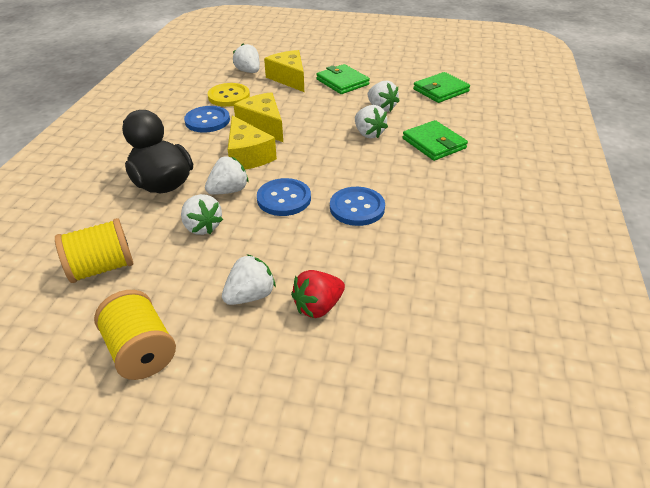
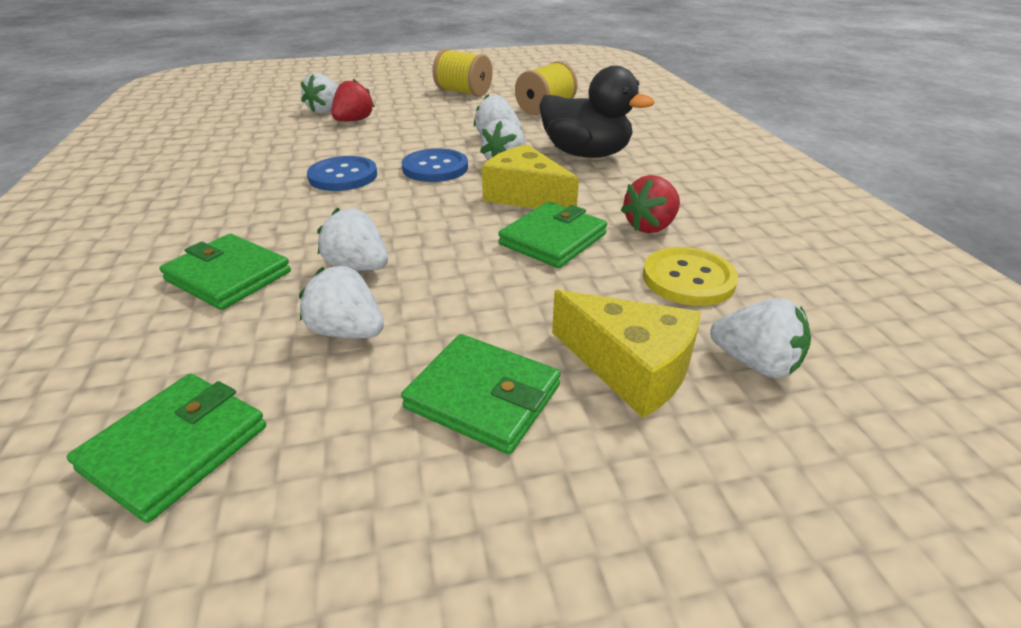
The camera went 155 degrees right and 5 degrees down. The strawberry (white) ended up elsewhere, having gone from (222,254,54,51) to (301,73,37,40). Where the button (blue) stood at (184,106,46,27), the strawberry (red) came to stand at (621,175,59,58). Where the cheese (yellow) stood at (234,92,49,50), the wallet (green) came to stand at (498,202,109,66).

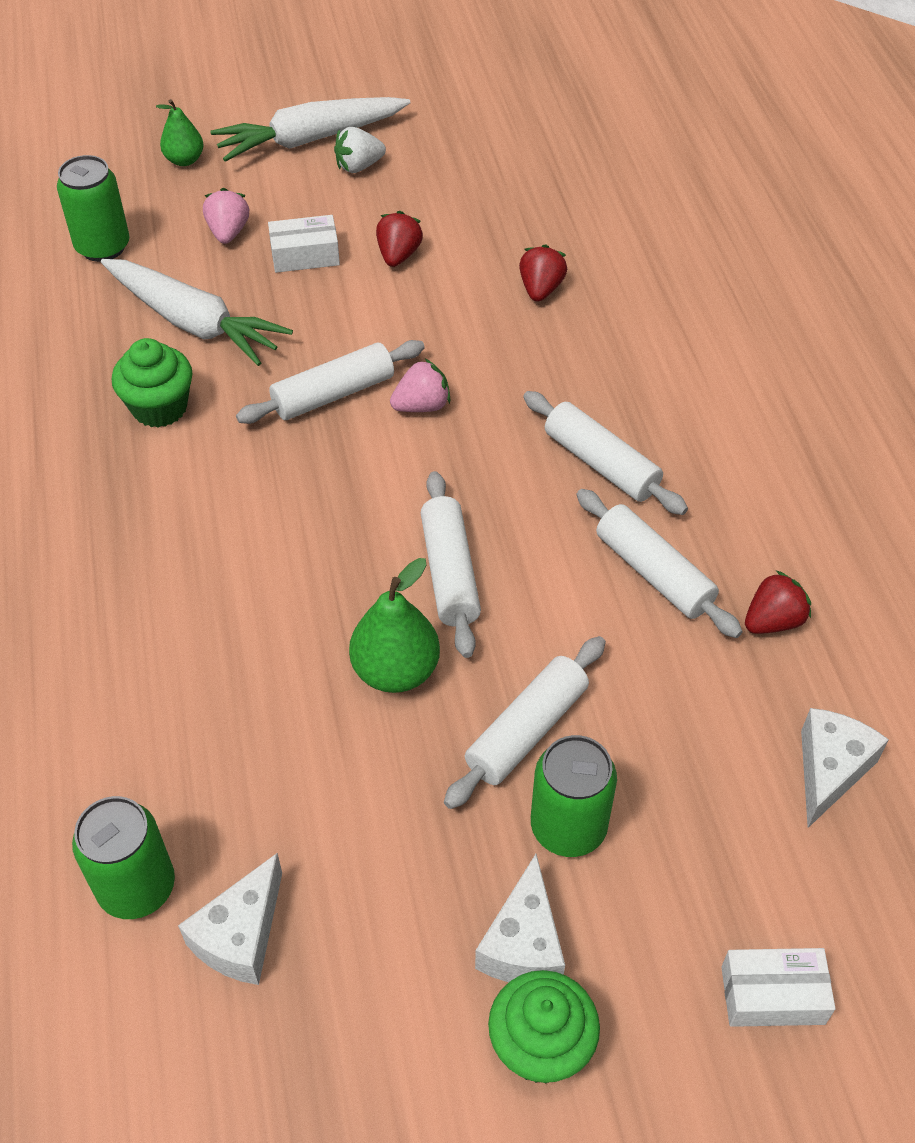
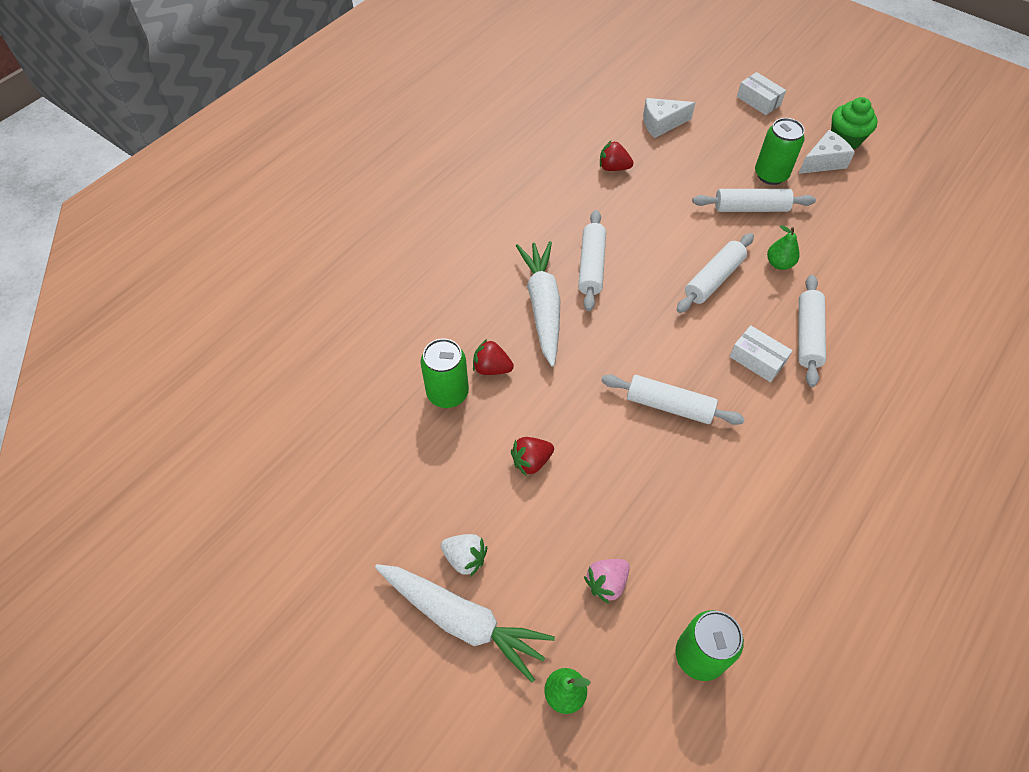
The camera went 130 degrees left and 5 degrees up. The second view lost the cupcake (green) at (112,338,81,90). The second view lost the cheese (white) at (178,853,104,132). The second view lost the strawberry (pink) at (390,359,61,53). The can (green) ended up elsewhere, having gone from (72,796,103,123) to (421,339,48,69). The carrot (white) ended up elsewhere, having gone from (101,259,192,107) to (516,241,45,126). The box (white) ended up elsewhere, having gone from (268,215,72,58) to (729,325,64,57). The rolling pin (white) ended up elsewhere, having gone from (577,489,166,149) to (798,275,28,112). The strawberry (red) at (519,244,48,58) ended up facing another way, 45 degrees clockwise from before. The size of the pear (green) at (349,558,91,135) changed by a factor of 0.64.

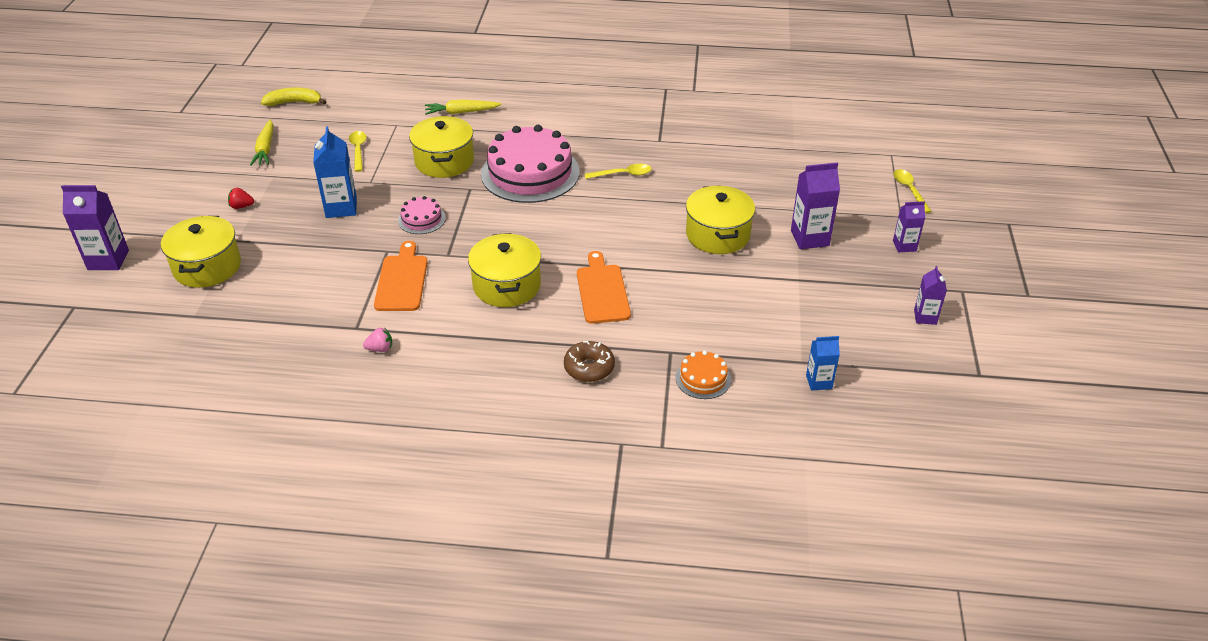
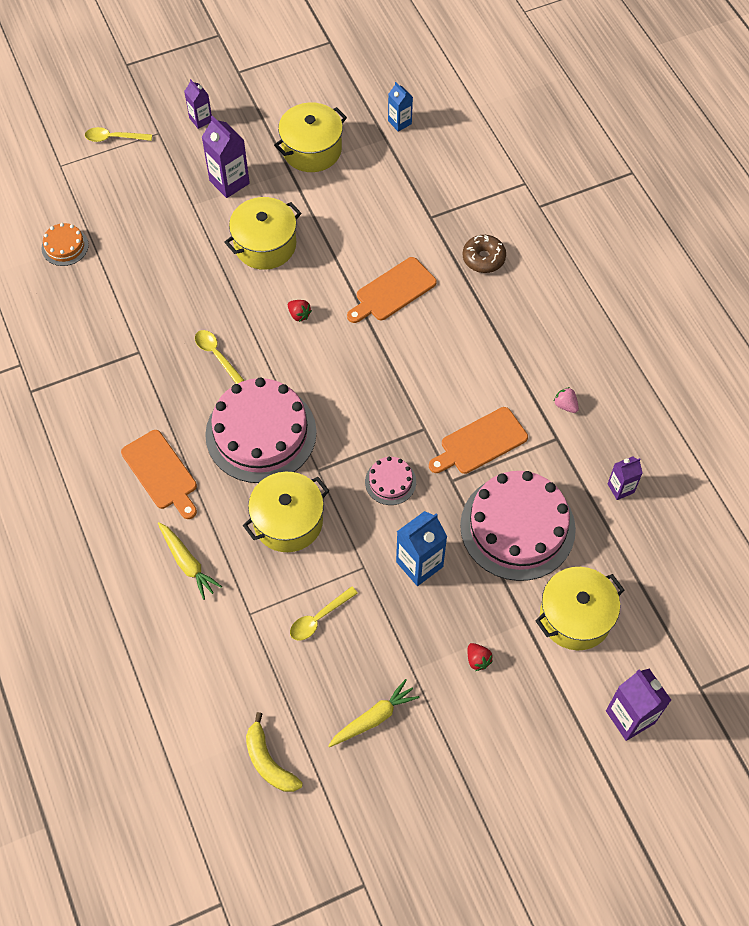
The camera went 120 degrees left and 20 degrees up. The second view gained the cutting board (orange) at (121,430,76,89). The second view gained the strawberry (red) at (288,300,24,22). The second view gained the cake (pink) at (460,471,116,110). The pot (yellow) ended up elsewhere, having gone from (468,233,73,74) to (274,102,73,70). The cake (orange) ended up elsewhere, having gone from (676,351,55,48) to (42,223,47,43). The carton (purple) ended up elsewhere, having gone from (914,266,33,59) to (608,456,35,44). The spoon (yellow) at (893,169,39,44) ended up facing another way, 45 degrees clockwise from before.

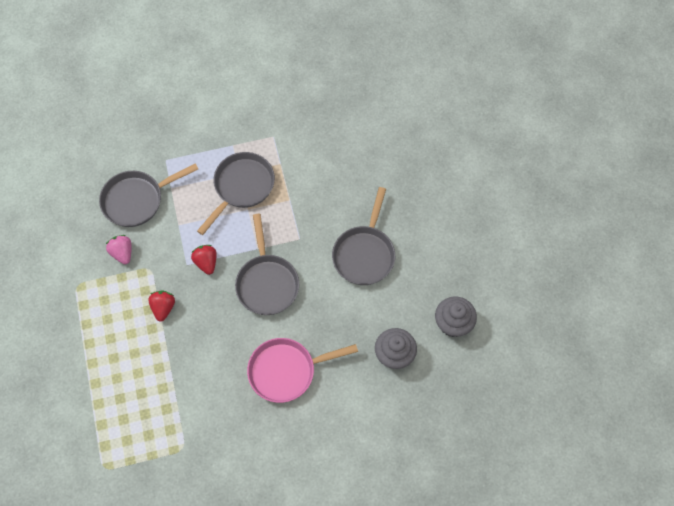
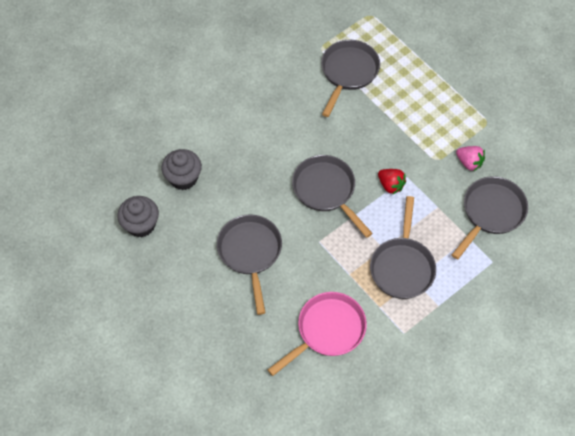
The camera went 155 degrees right and 5 degrees down. The second view lost the strawberry (red) at (148,290,27,32). The second view gained the pan (grey) at (321,40,59,77). The pan (pink) ended up elsewhere, having gone from (247,338,111,65) to (268,292,99,84).

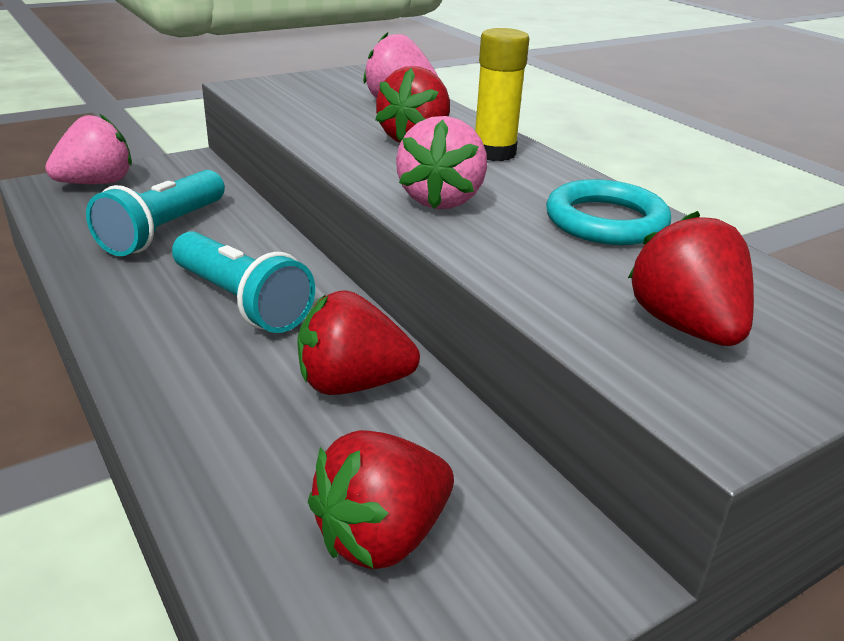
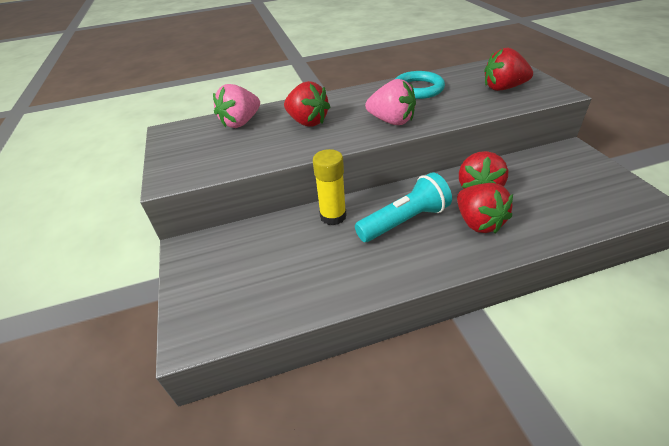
The camera went 70 degrees left and 10 degrees up. The second view lost the strawberry (pink) at (45,114,87,70). The second view lost the flashlight (turquoise) at (86,170,139,86). The strawberry (red) ended up elsewhere, having gone from (308,430,146,139) to (457,183,56,50). The glue stick (yellow) ended up elsewhere, having gone from (475,28,54,133) to (313,149,34,77).

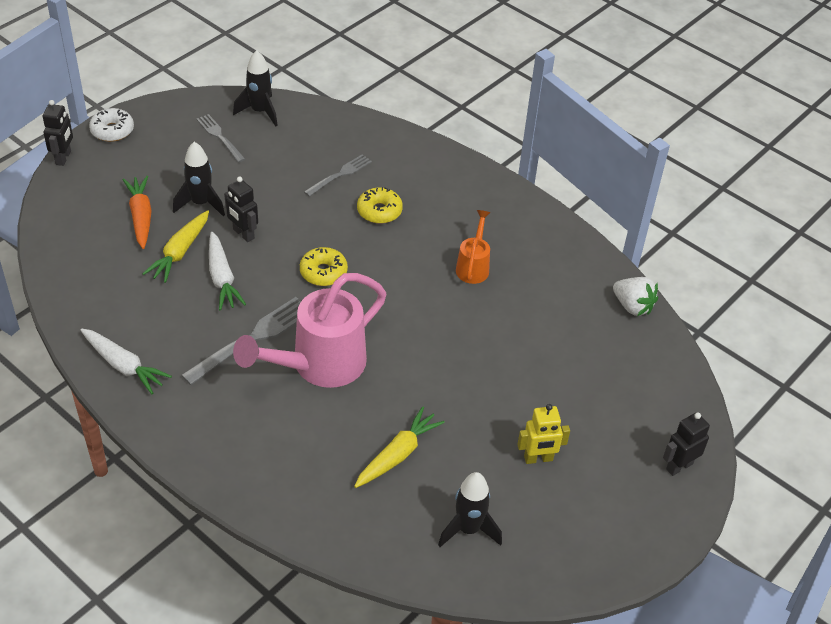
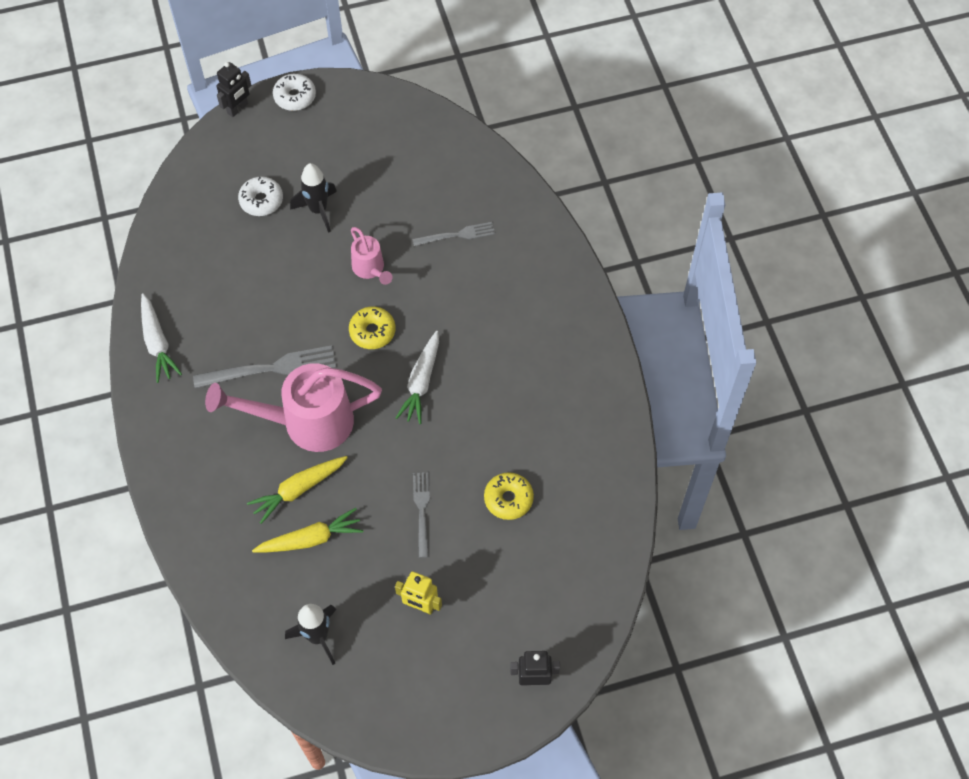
The camera went 35 degrees right and 15 degrees up. The second view lost the robot (black) at (224,177,34,65). The second view lost the rocket (black) at (233,50,45,76). The second view lost the watering can (orange) at (456,210,34,74). The second view lost the strawberry (white) at (613,277,45,39). The second view gained the watering can (pink) at (351,227,41,58). The carrot (yellow) ended up elsewhere, having gone from (142,210,67,73) to (247,456,101,68). The fork (grey) ended up elsewhere, having gone from (197,114,48,49) to (413,472,17,86). The carrot (white) ended up elsewhere, having gone from (209,232,37,78) to (396,331,43,93). The donut (yellow) ended up elsewhere, having gone from (357,187,46,37) to (484,472,50,48). Where the carrot (orange) stood at (123,176,29,73), the donut (white) came to stand at (238,176,45,40).

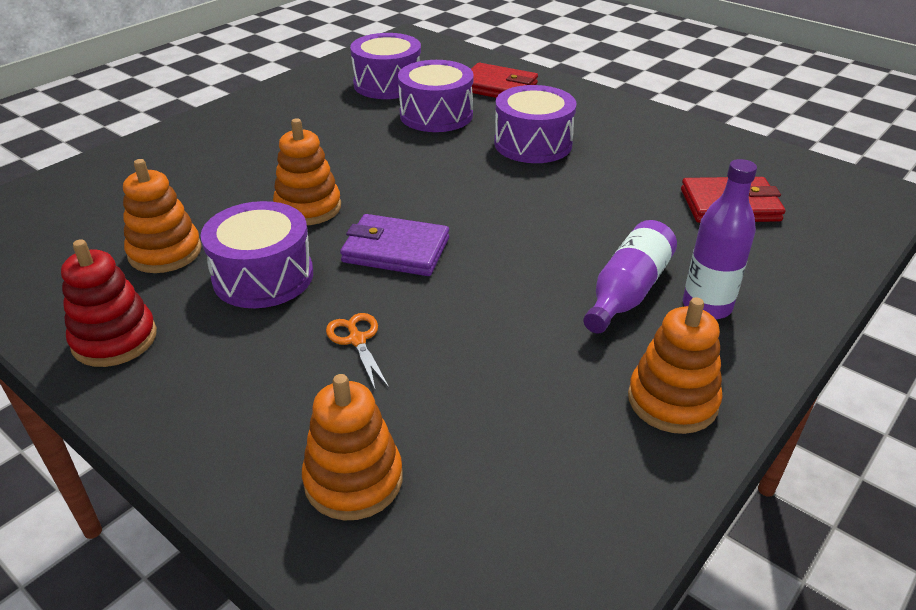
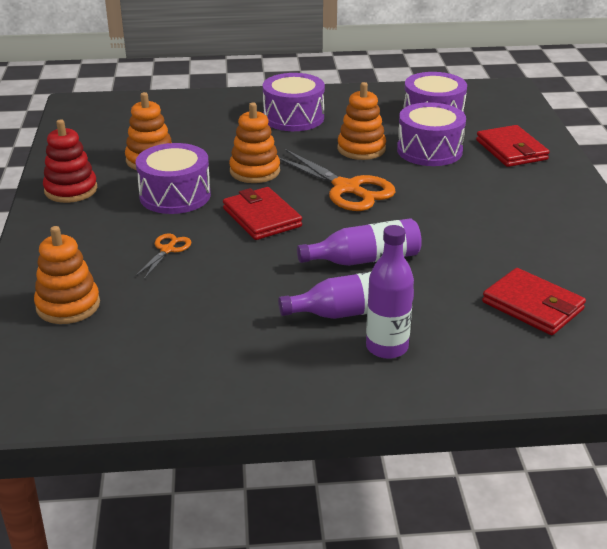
The camera went 45 degrees right and 5 degrees down. The second view gained the scissors (orange) at (279,149,117,62). The second view gained the bottle (purple) at (297,218,125,48). The drum (purple) ended up elsewhere, having gone from (494,85,82,78) to (263,73,62,58). The stacking toy (orange) ended up elsewhere, having gone from (628,297,94,137) to (337,82,49,78). What was the wallet (purple) at (340,214,109,62) turned into the wallet (red) at (223,187,79,53).

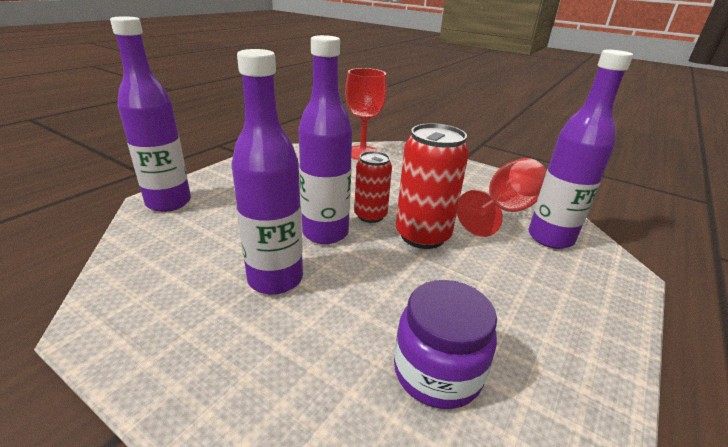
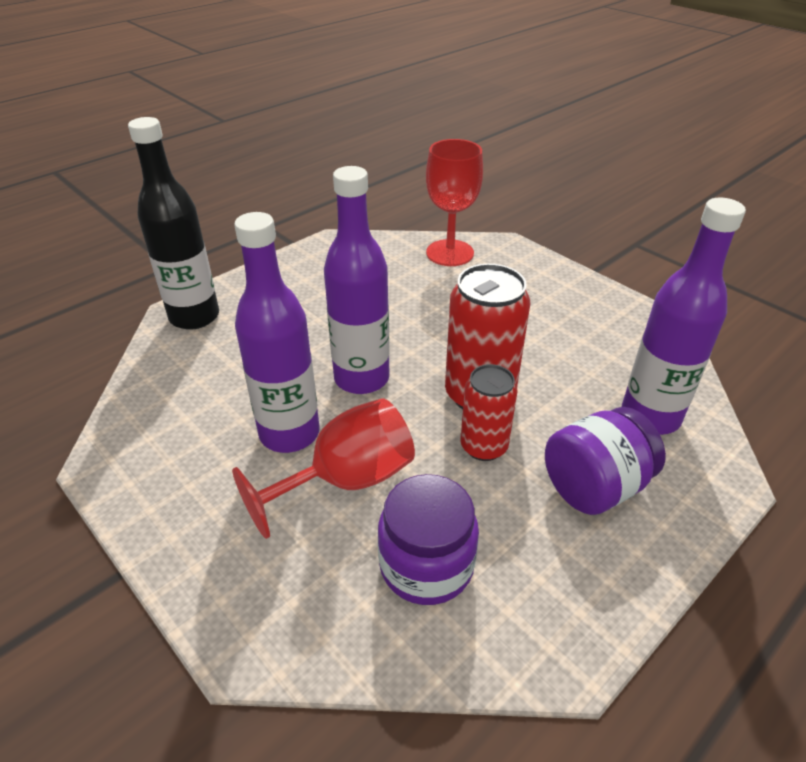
The camera went 15 degrees right and 10 degrees up. The second view gained the jar (purple) at (545,407,121,108). The can (red) ended up elsewhere, having gone from (354,151,38,72) to (460,364,58,97). The goblet (red) ended up elsewhere, having gone from (457,158,90,79) to (232,398,183,141). What was the bottle (purple) at (110,16,81,196) turned into the bottle (black) at (128,117,91,213).

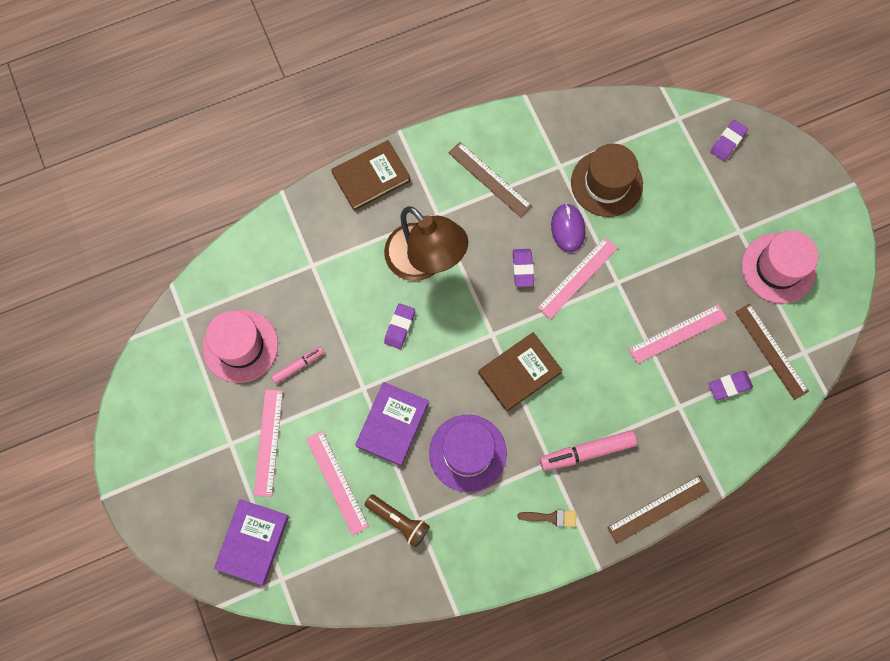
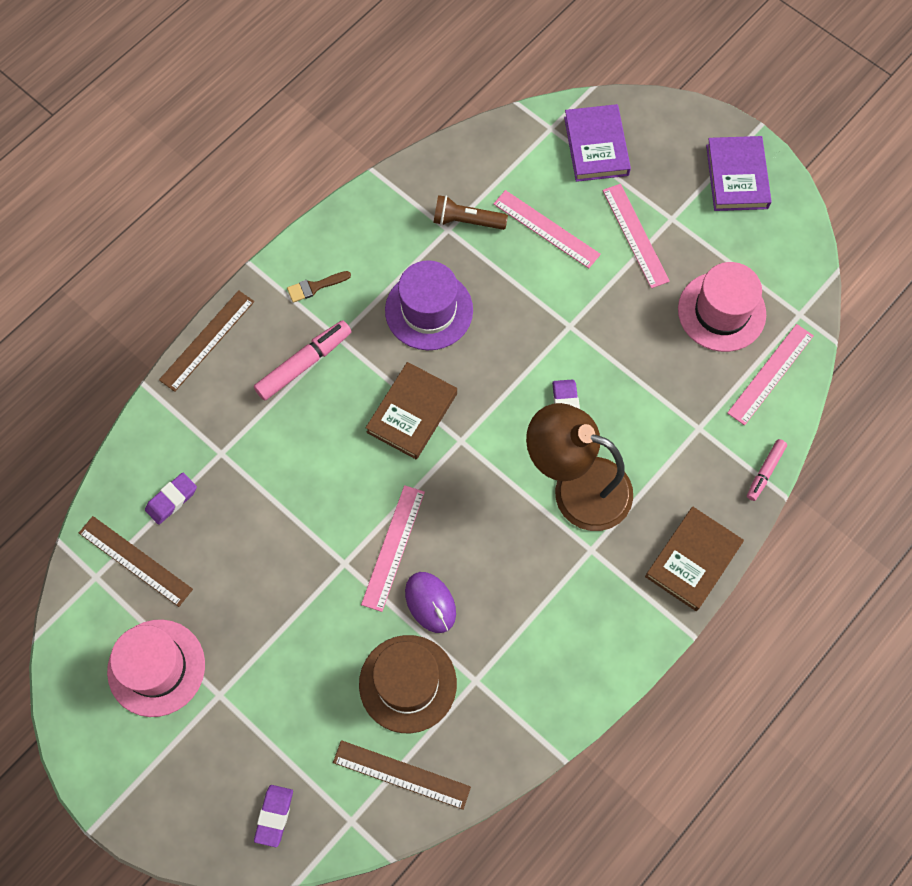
The camera went 155 degrees right and 5 degrees down. The second view lost the eraser (purple) at (513,249,21,38). The marker (pink) ended up elsewhere, having gone from (271,346,53,38) to (747,439,40,62). The book (purple) ended up elsewhere, having gone from (355,382,74,84) to (706,136,66,75). The ruler (brown) ended up elsewhere, having gone from (449,142,83,75) to (333,740,138,70). The ruler (pink) ended up elsewhere, having gone from (629,304,98,60) to (727,324,87,101).

